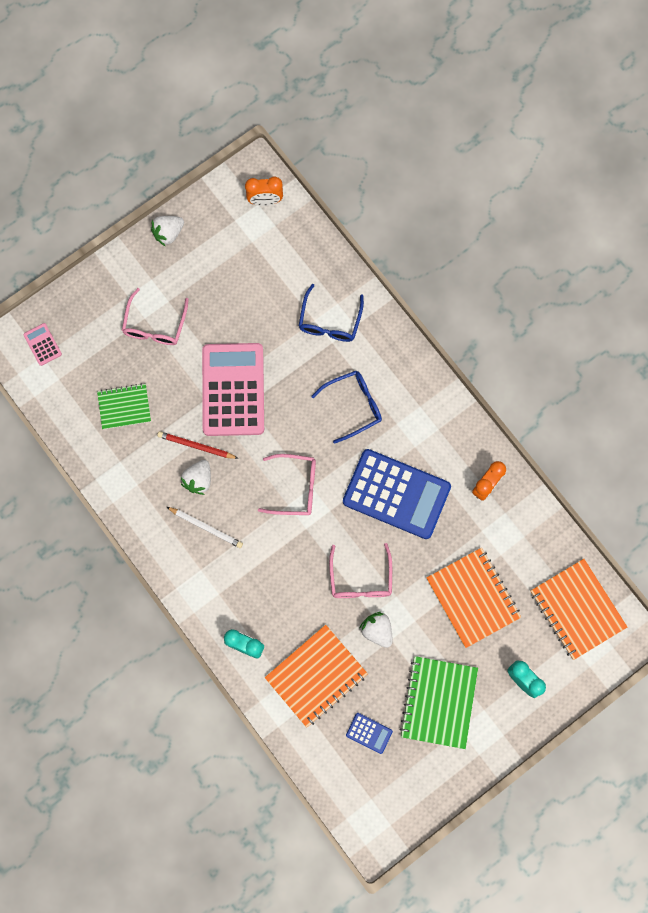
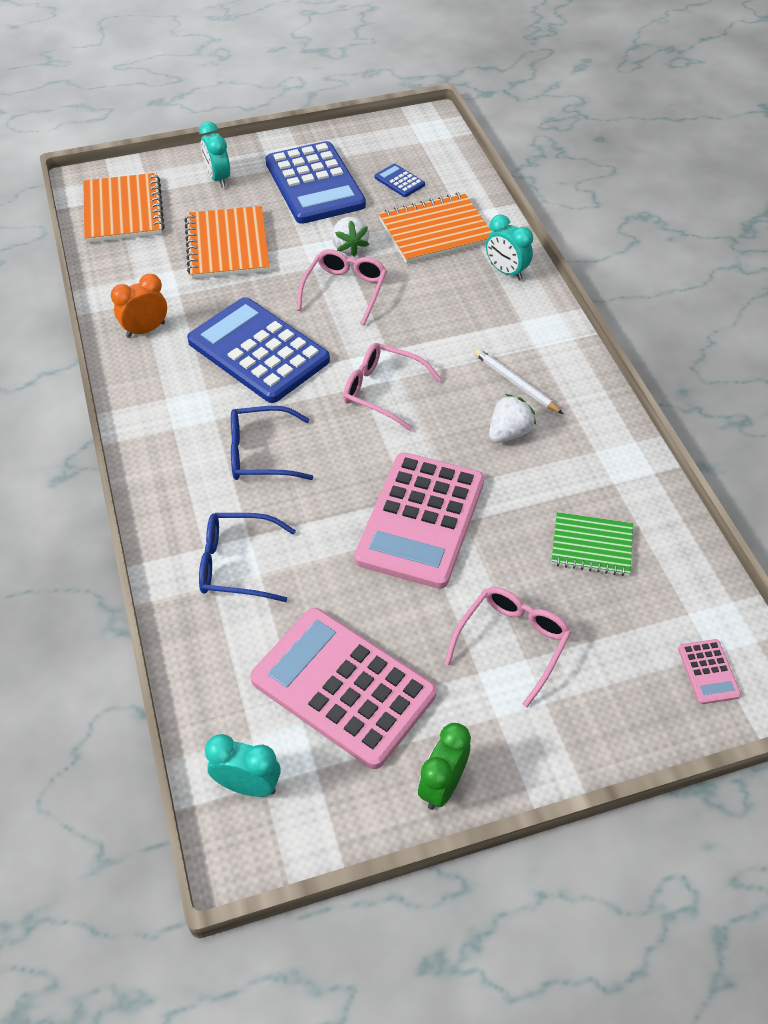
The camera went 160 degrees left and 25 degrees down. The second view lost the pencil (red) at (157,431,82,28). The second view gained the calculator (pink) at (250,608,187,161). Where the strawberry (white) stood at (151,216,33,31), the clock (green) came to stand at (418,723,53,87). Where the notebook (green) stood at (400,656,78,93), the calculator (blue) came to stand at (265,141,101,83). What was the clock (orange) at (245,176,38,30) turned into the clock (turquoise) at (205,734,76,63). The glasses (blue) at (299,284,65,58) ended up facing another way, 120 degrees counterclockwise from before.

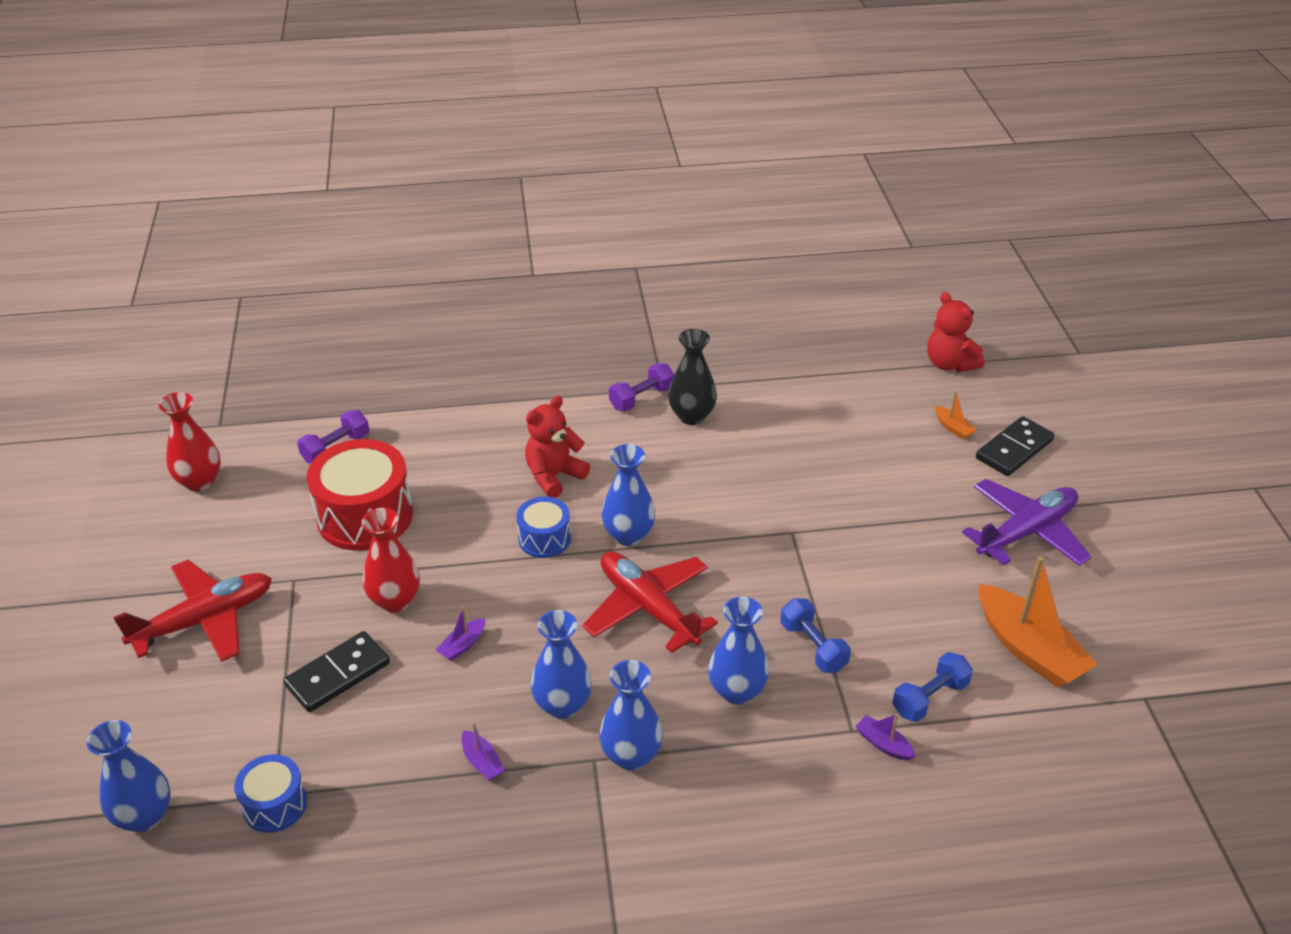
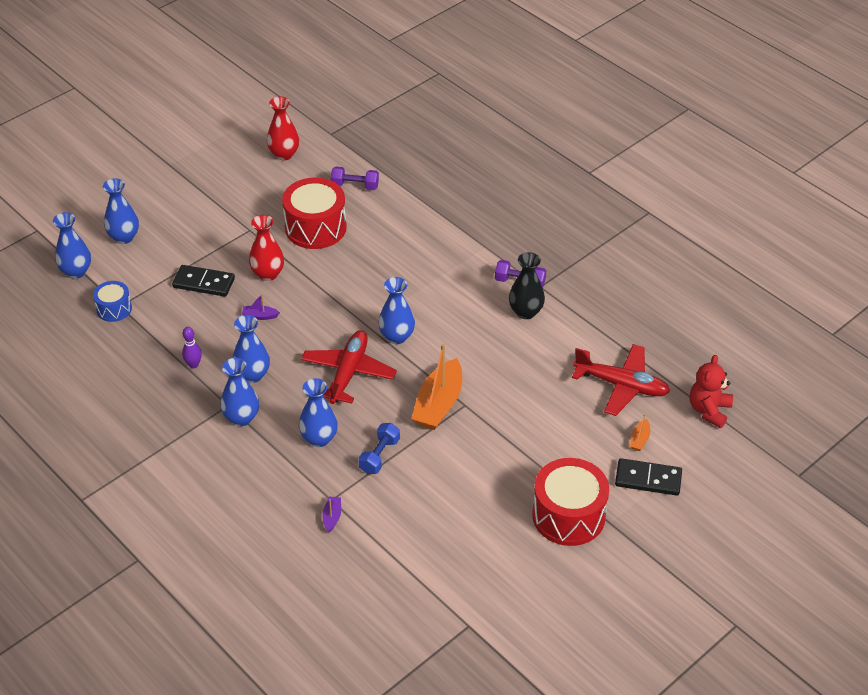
The camera went 55 degrees right and 5 degrees up. The second view lost the drum (blue) at (516,497,55,61). The second view lost the teddy bear (red) at (525,396,65,102). The second view lost the dumbbell (blue) at (892,652,81,70). The second view gained the vase (blue) at (103,178,36,66). The plane (red) ended up elsewhere, having gone from (113,560,159,102) to (572,344,98,72). The boat (orange) ended up elsewhere, having gone from (979,556,119,132) to (411,344,51,86). Where the boat (purple) stood at (461,722,44,59), the bowling pin (purple) came to stand at (182,327,20,42). Where the plane (purple) stood at (962,479,130,87), the drum (red) came to stand at (532,458,77,88).

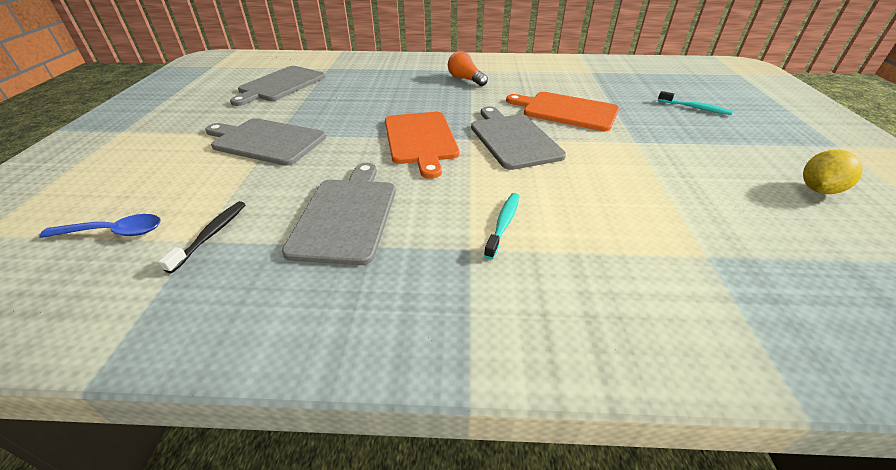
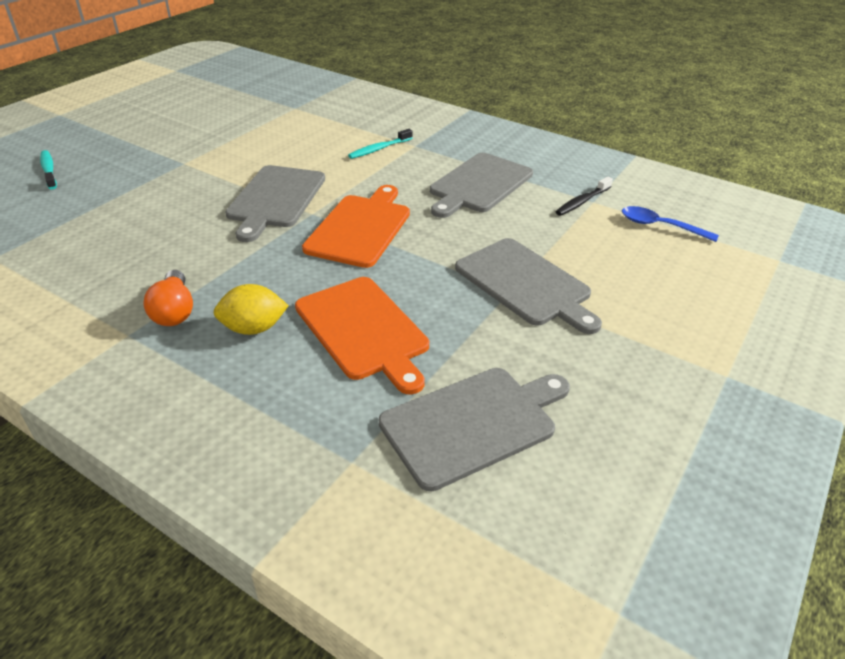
The camera went 150 degrees left and 0 degrees up. The cutting board (orange) ended up elsewhere, having gone from (506,92,113,39) to (295,277,134,117). The lemon (yellow) ended up elsewhere, having gone from (803,150,60,44) to (214,284,75,51).

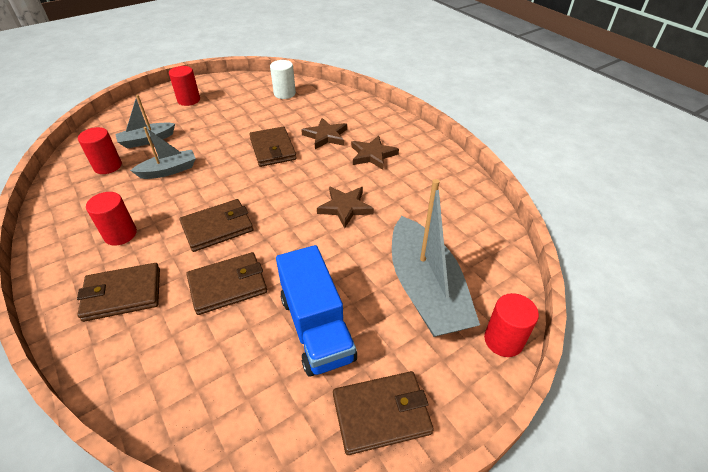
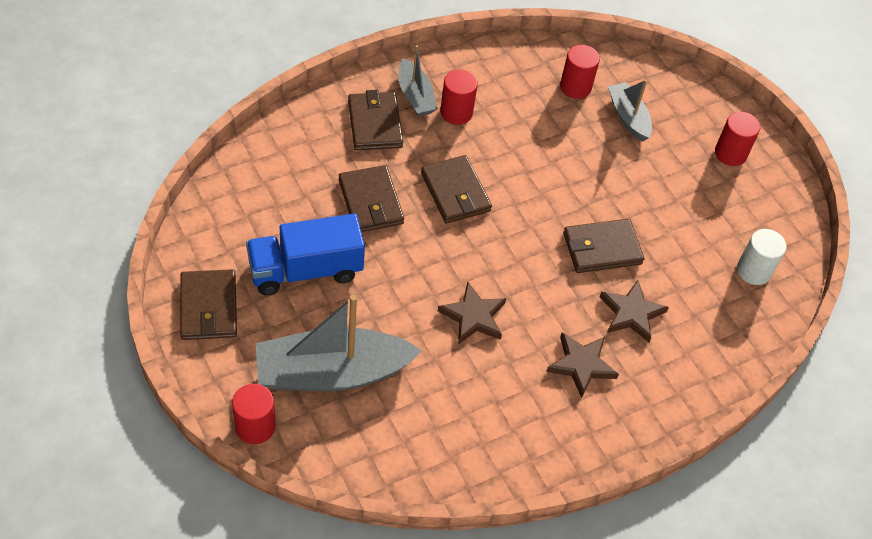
The camera went 90 degrees right and 10 degrees up. The boat (grey) ended up elsewhere, having gone from (130,127,66,52) to (398,45,39,72).

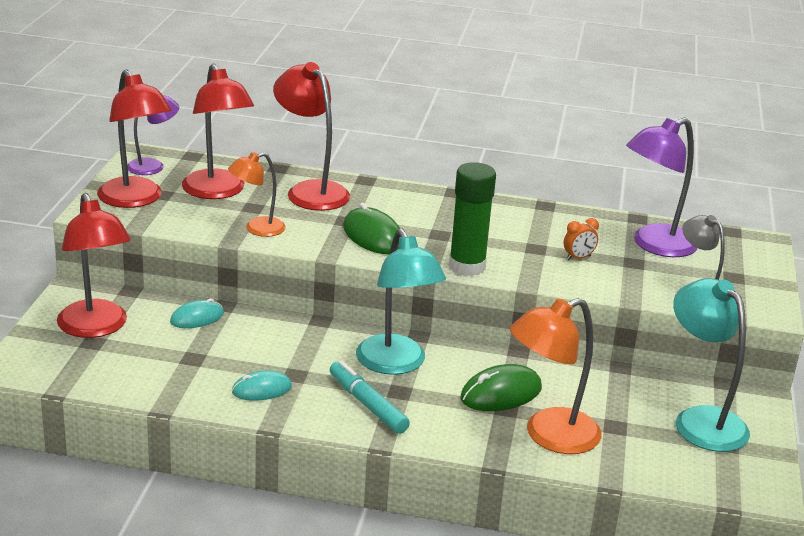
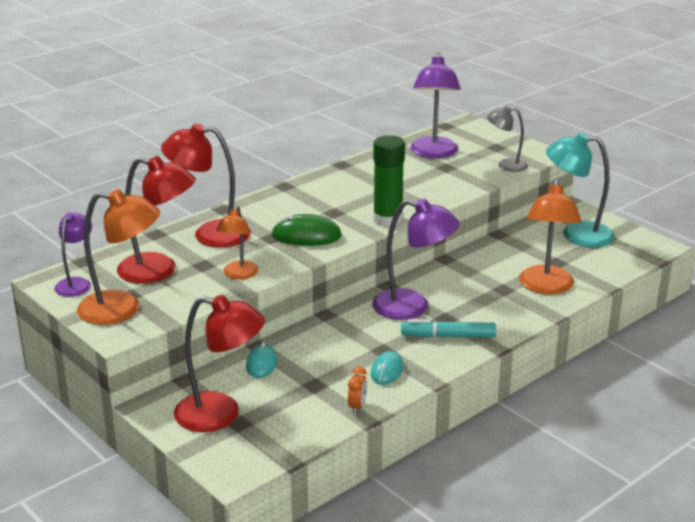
The camera went 50 degrees left and 0 degrees up. The second view lost the mouse (green) at (460,364,82,47). The clock (orange) ended up elsewhere, having gone from (564,218,35,42) to (348,366,19,48). What was the lamp (red) at (97,70,75,138) turned into the lamp (orange) at (77,189,83,136). What was the lamp (turquoise) at (356,228,90,147) turned into the lamp (purple) at (372,199,88,121).

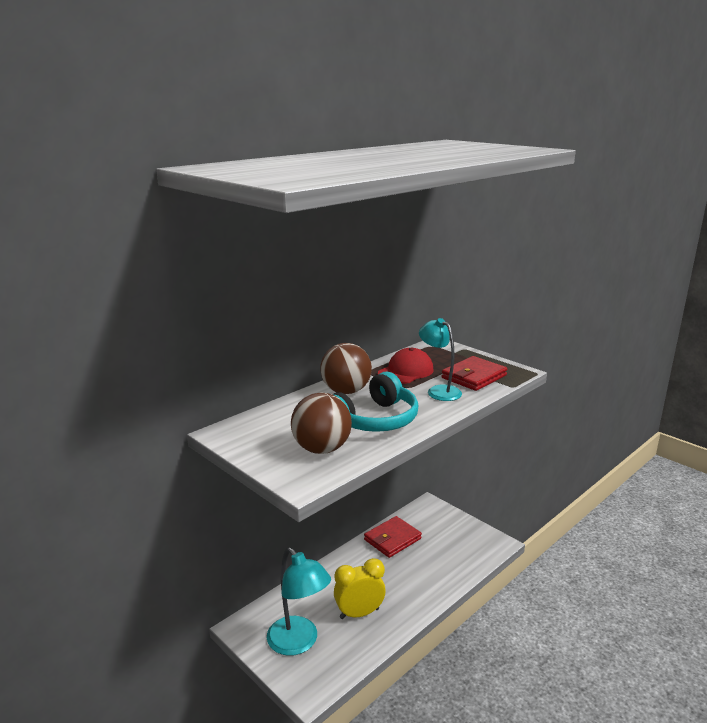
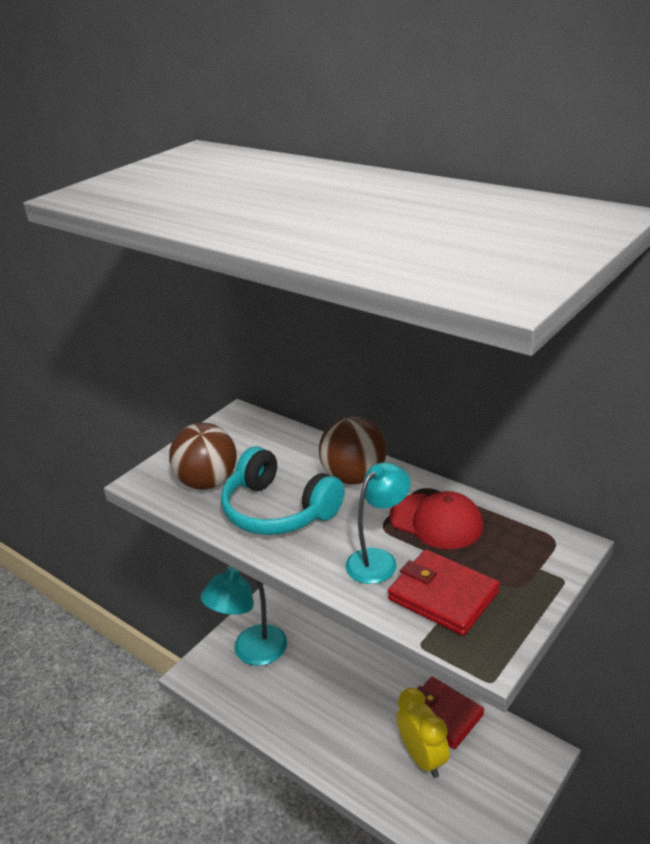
The camera went 85 degrees right and 10 degrees up. The clock (yellow) ended up elsewhere, having gone from (334,558,52,61) to (397,688,53,90).

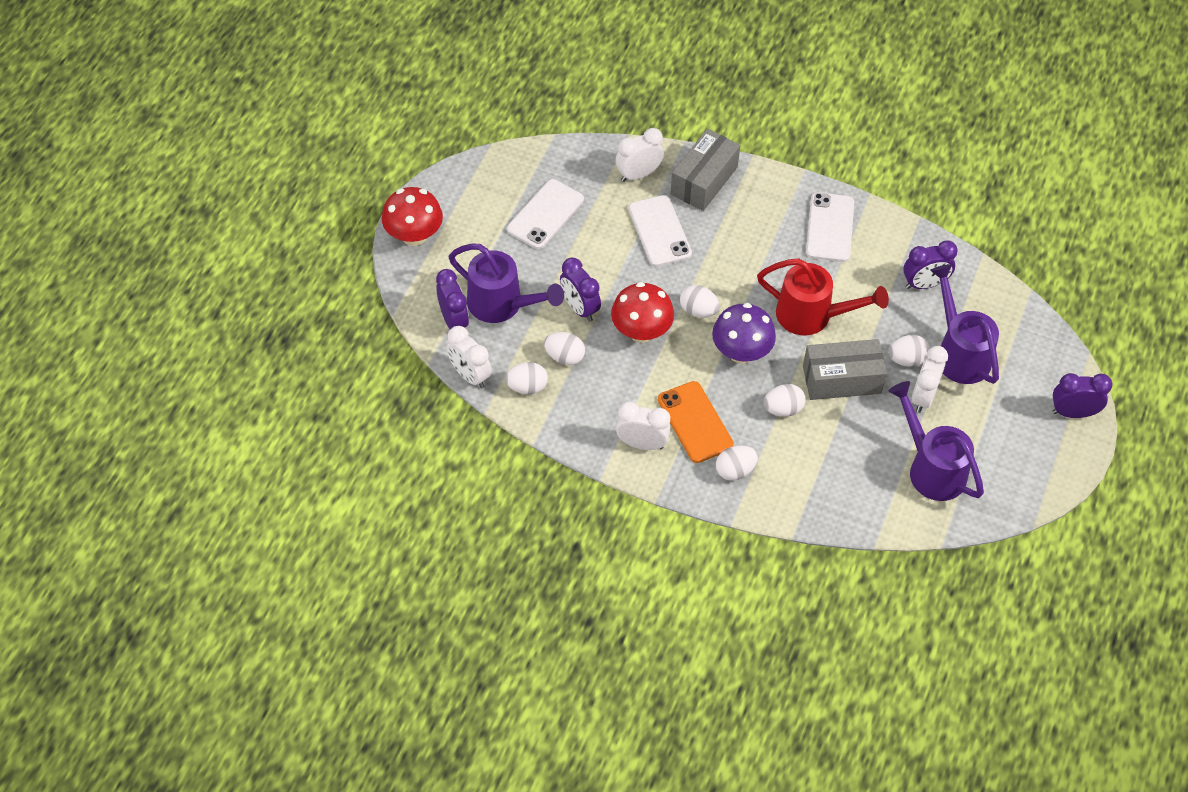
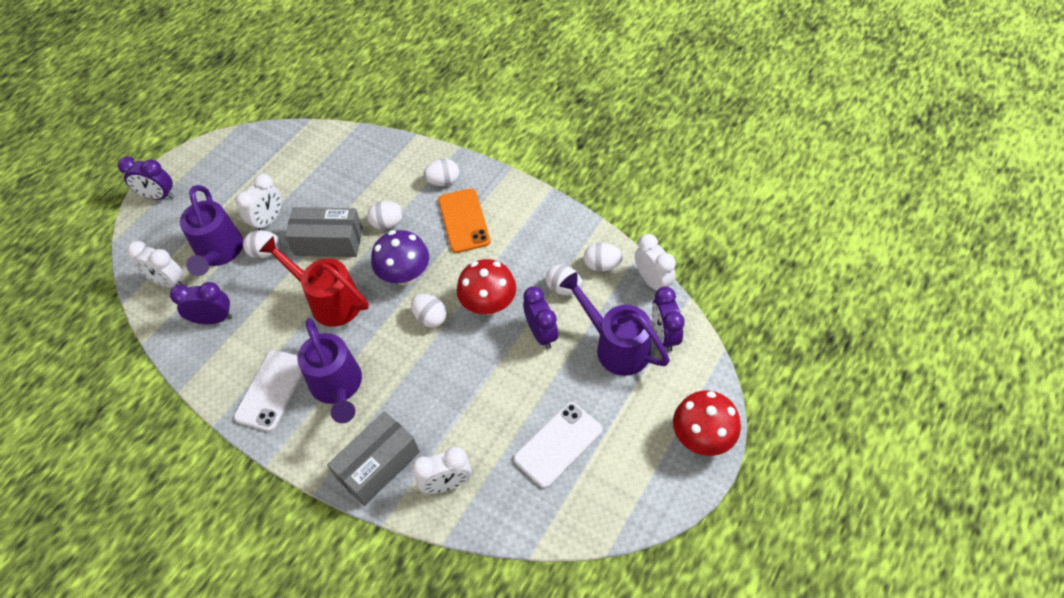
The camera went 165 degrees left and 0 degrees up. The second view lost the phone (white) at (628,195,64,72). The clock (white) ended up elsewhere, having gone from (616,402,55,48) to (127,241,56,47). The watering can (purple) ended up elsewhere, having gone from (889,381,95,120) to (297,318,65,105).

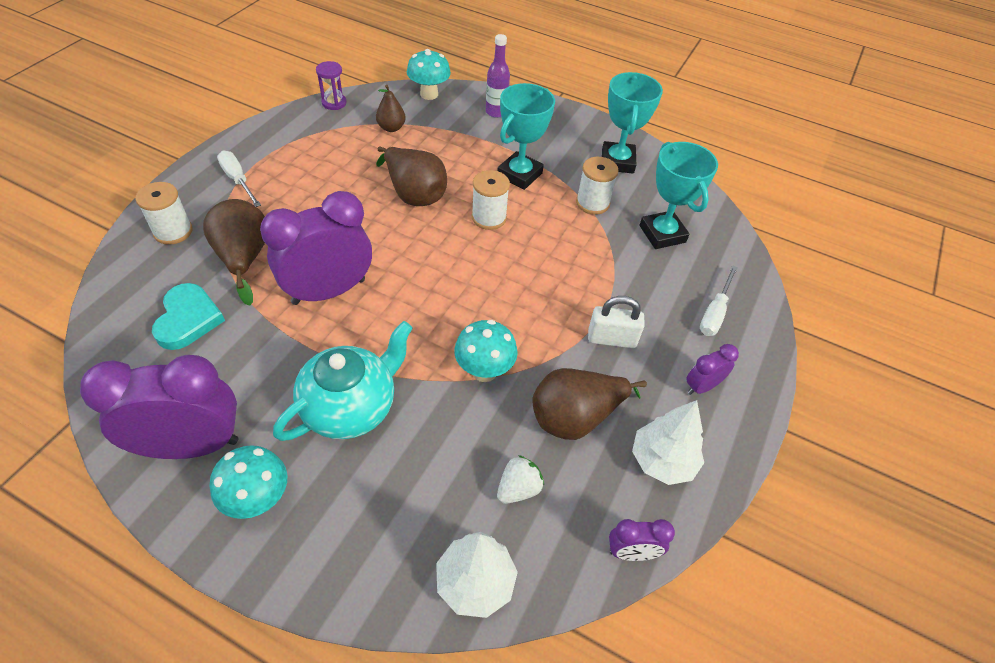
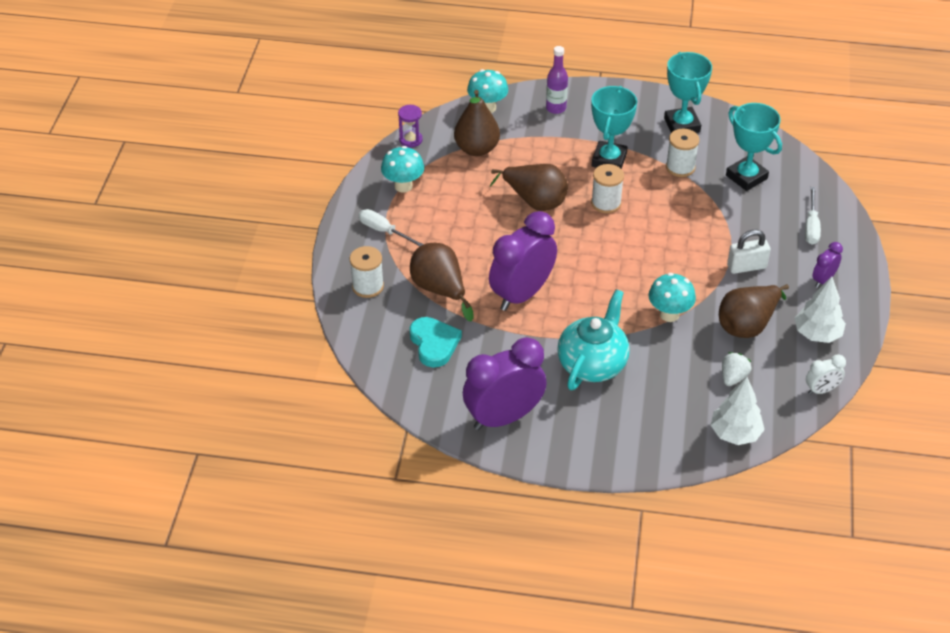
The camera went 15 degrees left and 5 degrees down. The mushroom (turquoise) ended up elsewhere, having gone from (210,445,77,74) to (381,146,43,47). What was the clock (purple) at (609,519,66,42) turned into the clock (white) at (806,354,40,41). The size of the pear (brown) at (376,85,30,47) changed by a factor of 1.69.

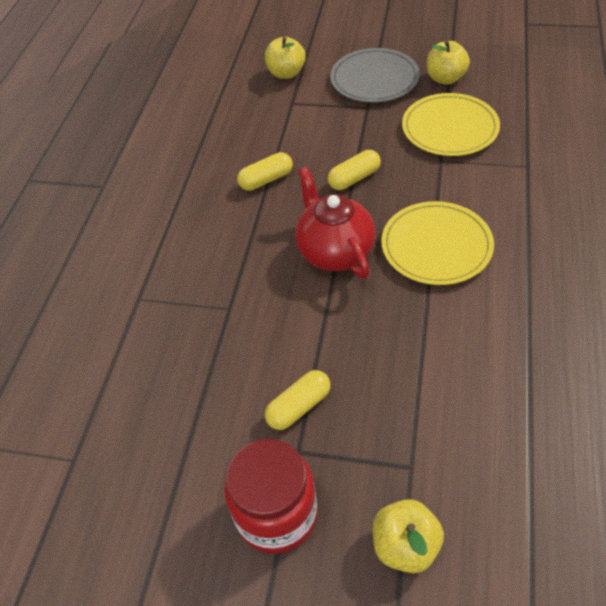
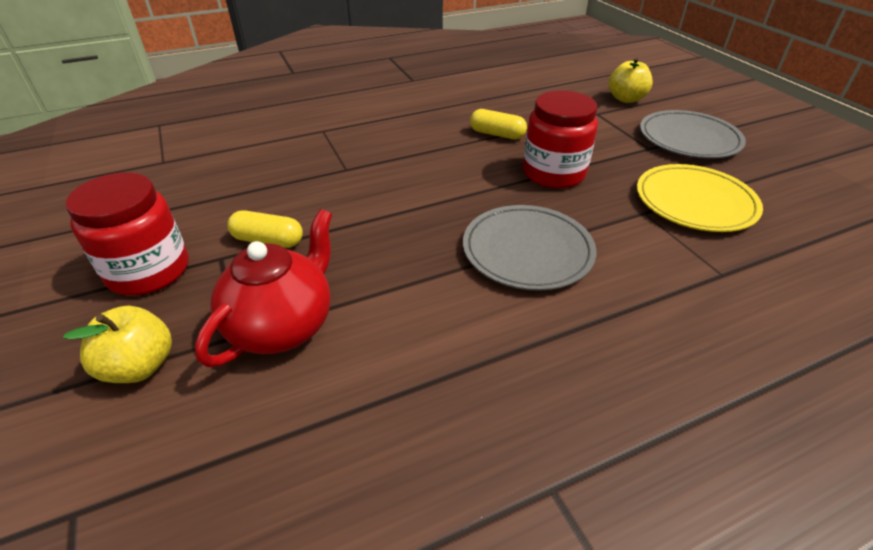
The camera went 50 degrees right and 10 degrees down. The second view lost the apple (yellow) at (427,40,43,45). The teapot (red) ended up elsewhere, having gone from (295,167,81,112) to (195,209,137,158). Where the capsule (yellow) stood at (328,150,53,40), the jar (red) came to stand at (523,91,75,97). What was the plate (yellow) at (381,201,113,84) turned into the plate (grey) at (463,205,133,86).

